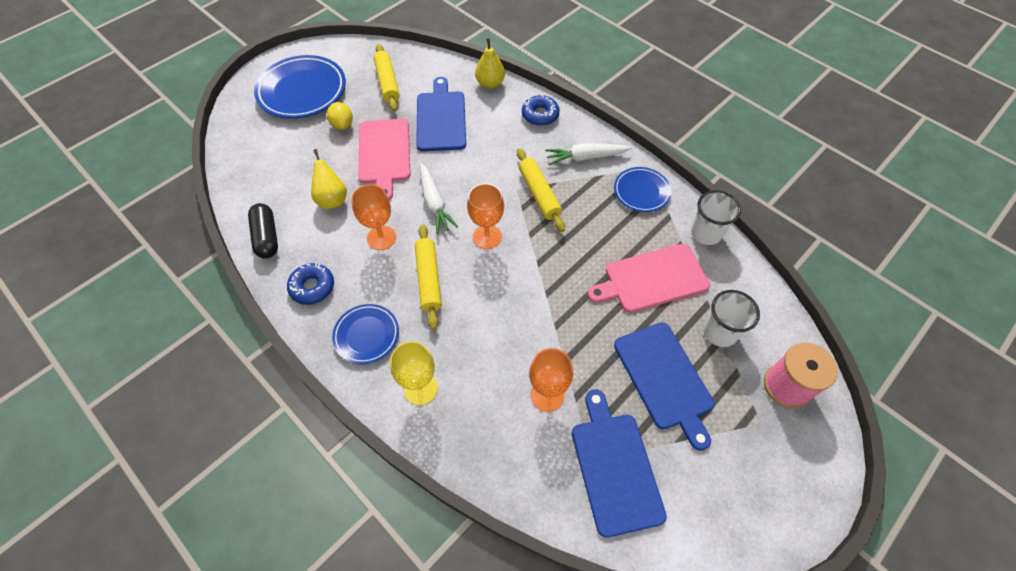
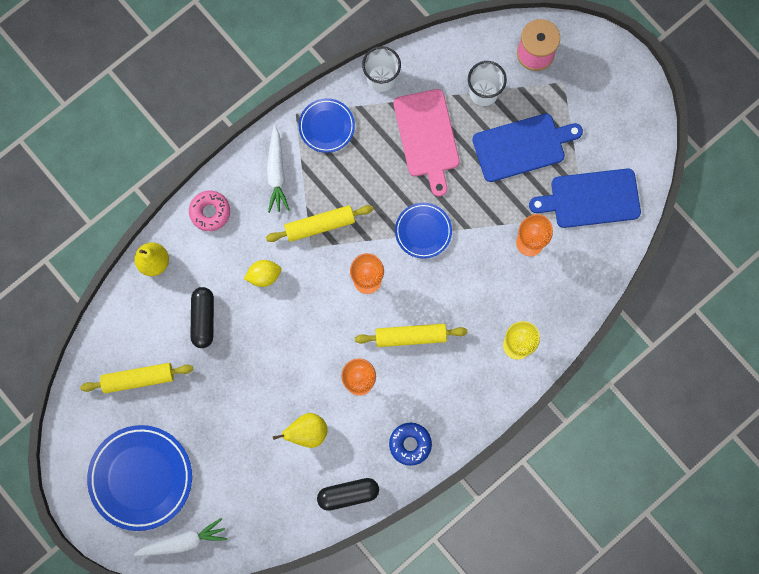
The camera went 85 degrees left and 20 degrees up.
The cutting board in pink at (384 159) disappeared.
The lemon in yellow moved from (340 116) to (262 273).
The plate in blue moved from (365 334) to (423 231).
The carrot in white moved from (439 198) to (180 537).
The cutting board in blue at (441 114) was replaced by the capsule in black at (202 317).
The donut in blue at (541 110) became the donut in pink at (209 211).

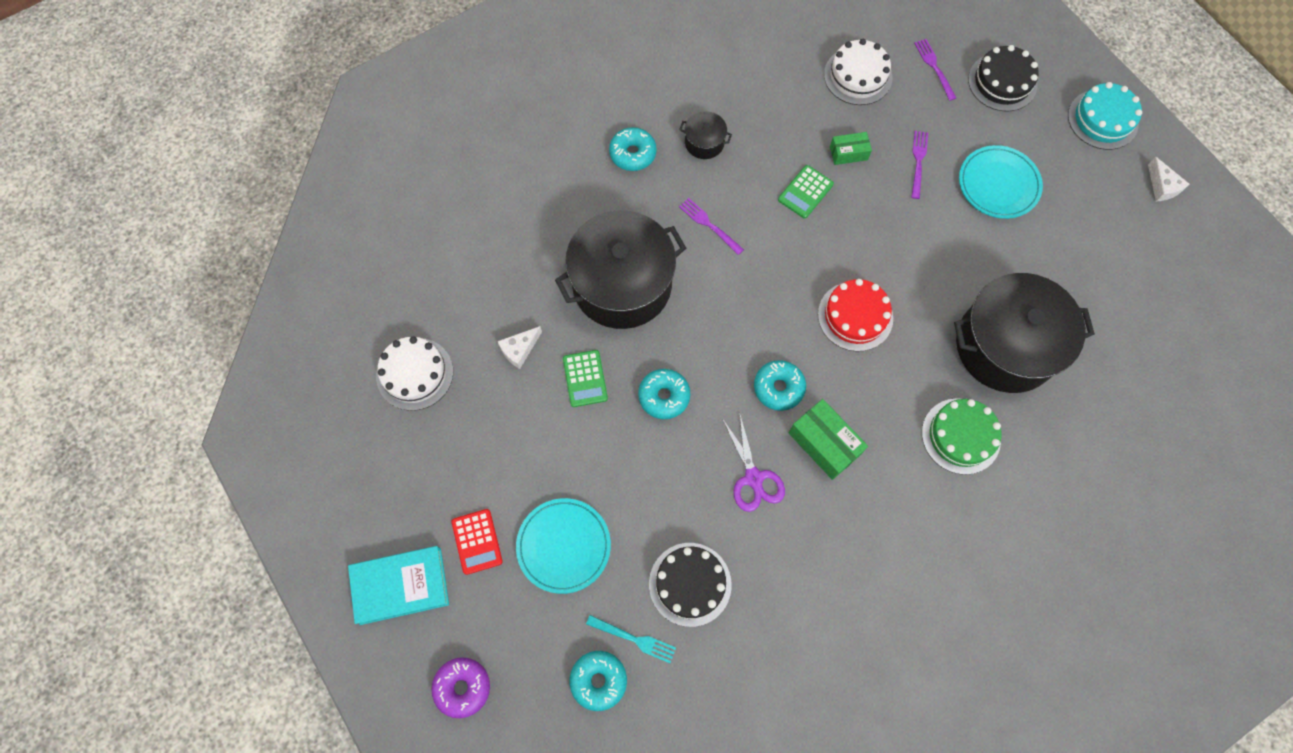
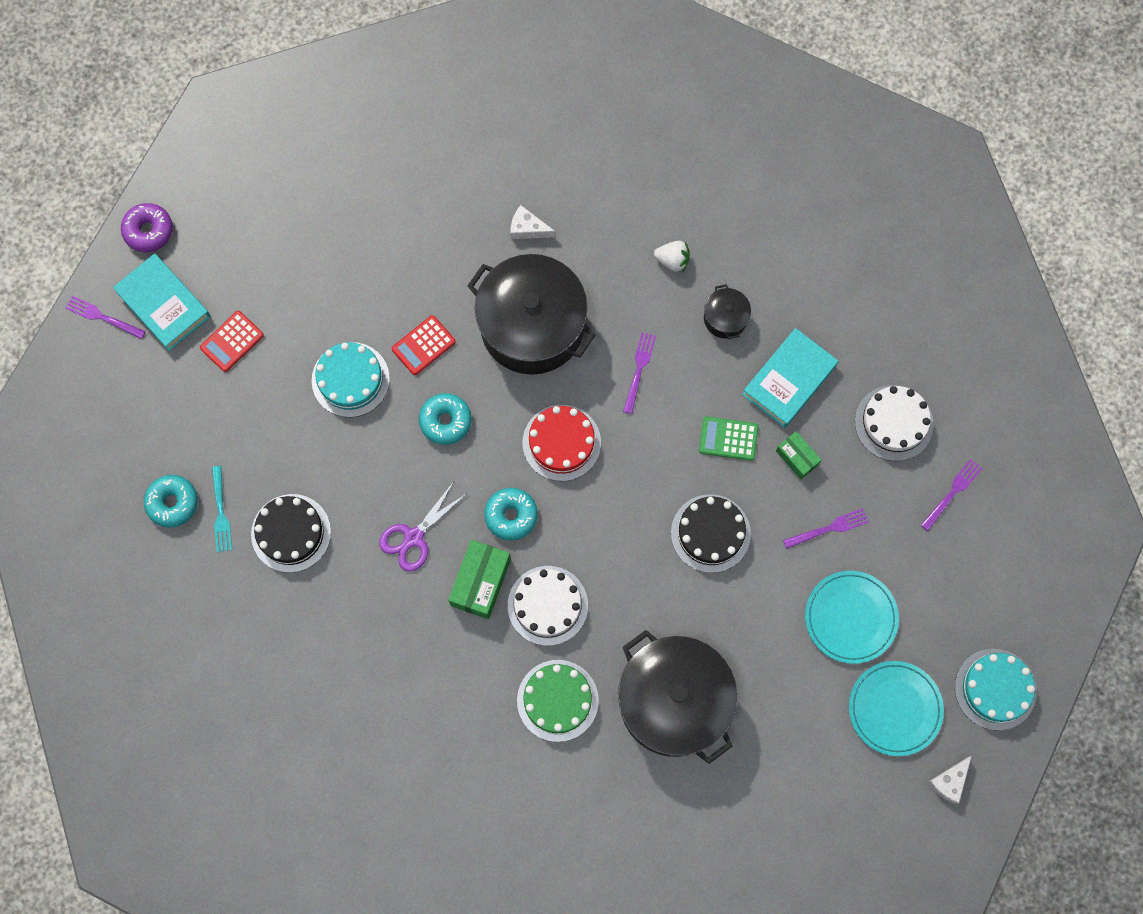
The camera went 60 degrees right and 5 degrees up.
The fork in purple at (105 317) appeared.
The cake in turquoise at (351 379) appeared.
The book in turquoise at (790 378) appeared.
The cake in white moved from (414 373) to (548 606).
The donut in purple moved from (461 687) to (147 227).
The cheese in white moved from (520 347) to (533 222).
The plate in turquoise moved from (563 546) to (896 708).
The cake in red moved from (855 315) to (561 443).
The cake in black moved from (1003 78) to (711 533).
The donut in turquoise at (633 149) was replaced by the strawberry in white at (672 256).
The calculator in green at (585 378) became the calculator in red at (424 345).

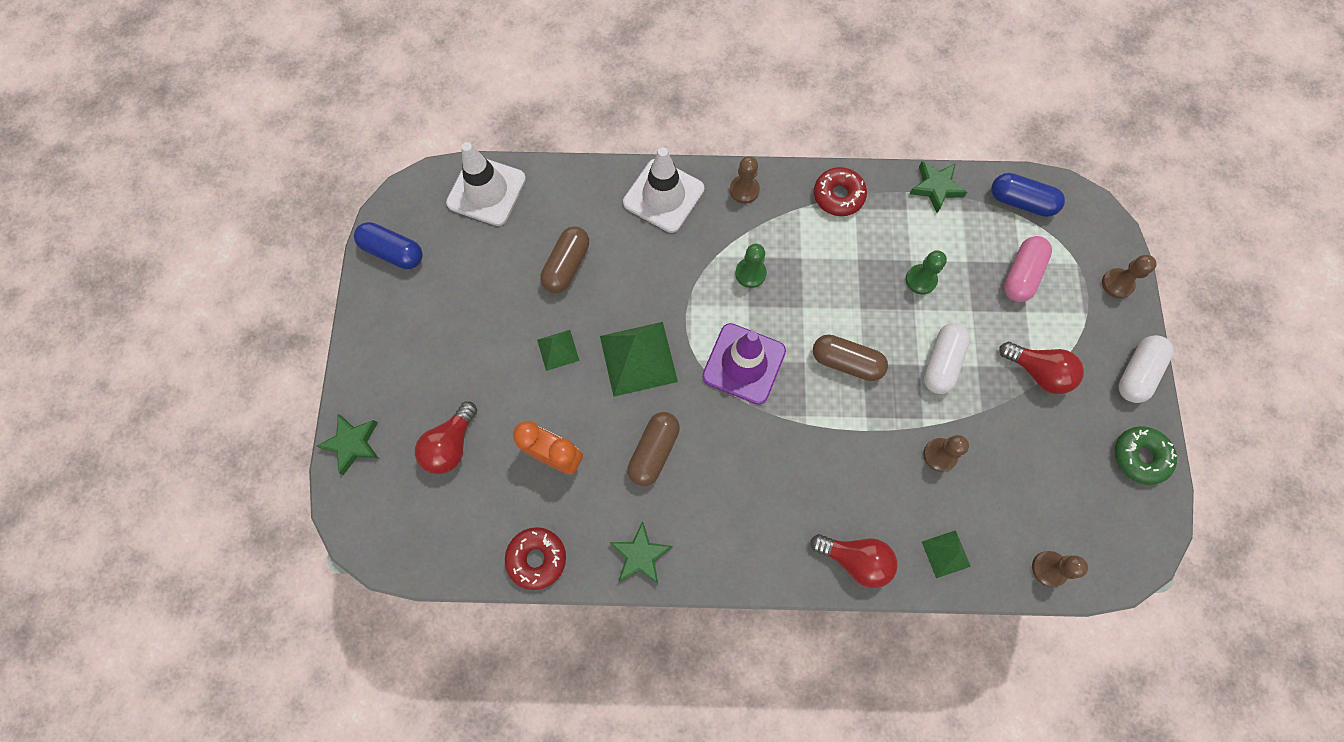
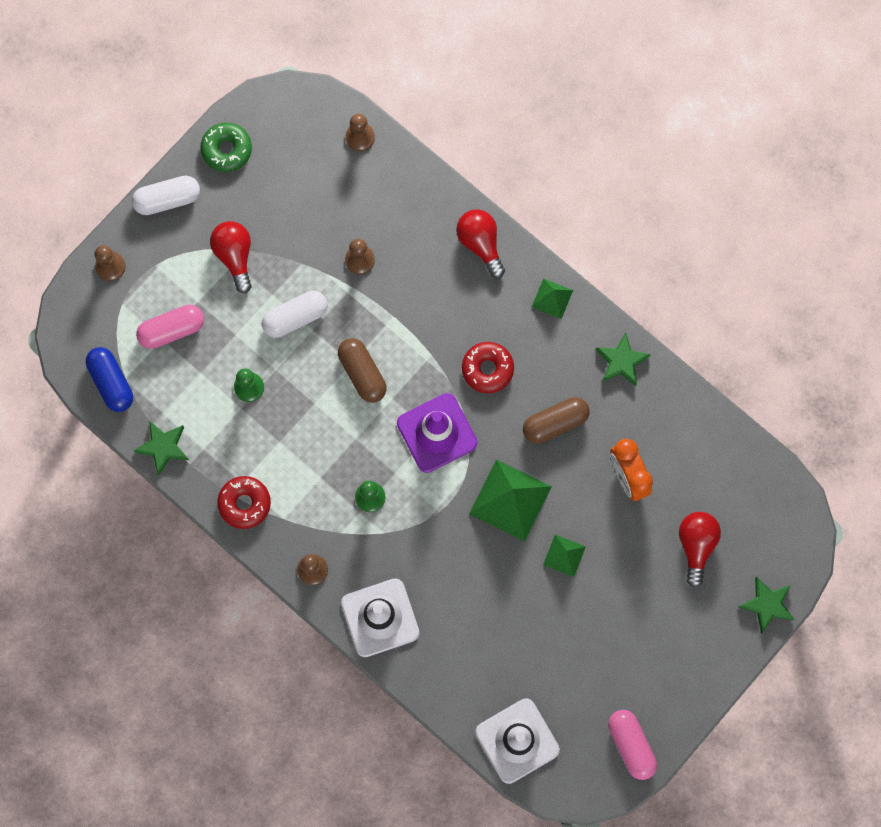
The camera went 140 degrees left and 5 degrees up.
The capsule in brown at (564 259) disappeared.
The donut in red moved from (535 558) to (488 367).
The pyramid in green moved from (946 554) to (552 299).
The capsule in blue at (388 245) became the capsule in pink at (632 745).
The light bulb in red at (446 438) turned 60 degrees counterclockwise.

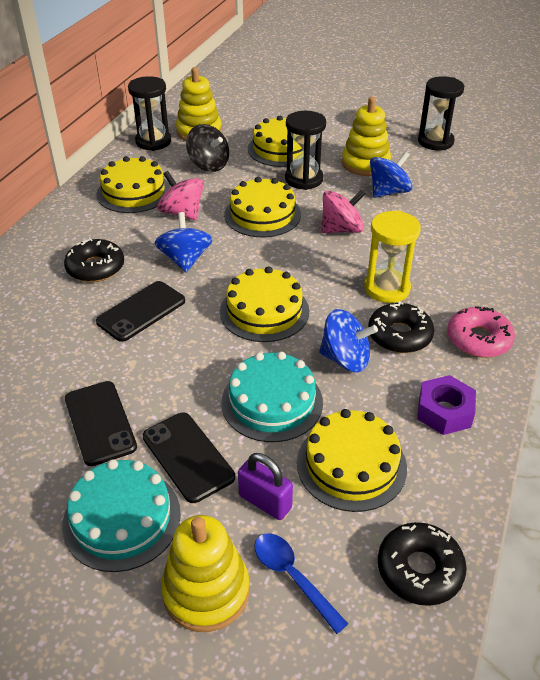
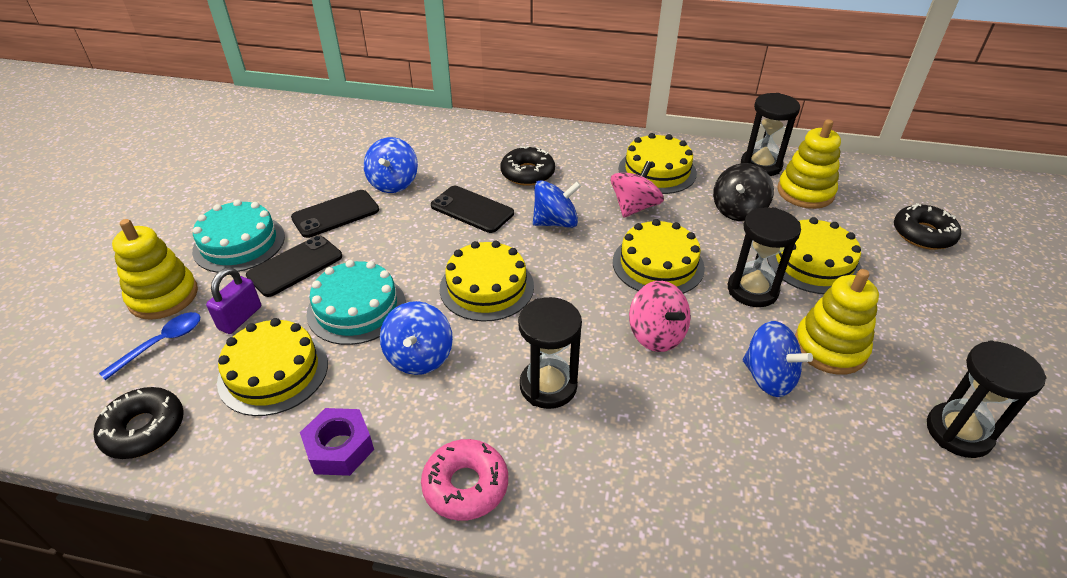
The camera went 80 degrees right and 0 degrees up.
The spinning top in blue at (391 165) appeared.
The donut in black moved from (401 327) to (927 226).
The hourglass in yellow at (392 257) became the hourglass in black at (550 353).

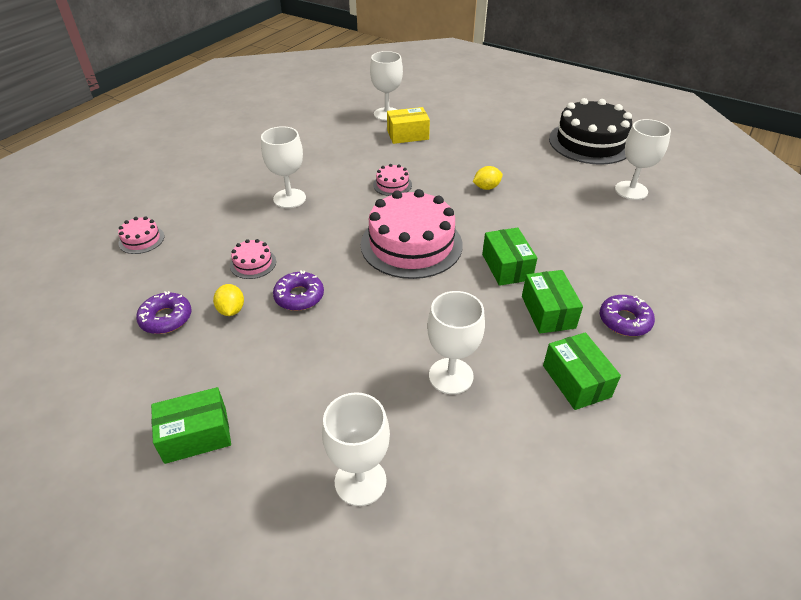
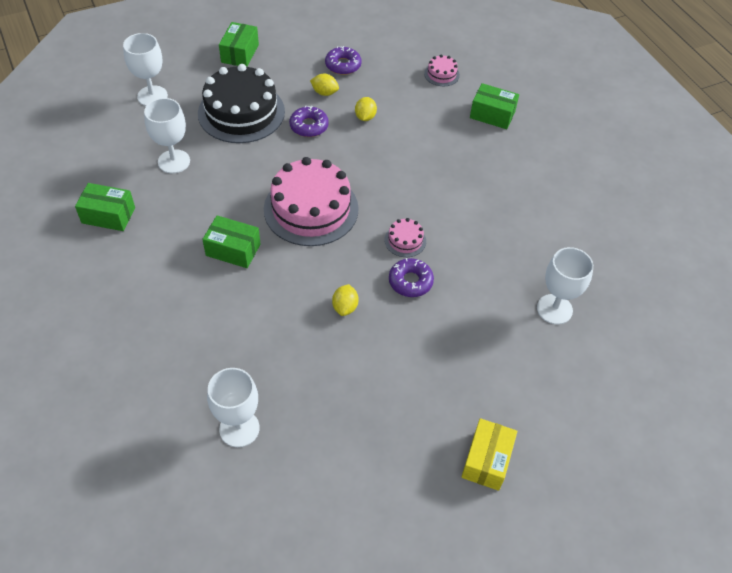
The camera went 120 degrees right and 10 degrees up.
The goblet in white at (283 167) disappeared.
The box in yellow moved from (408 125) to (489 454).
The box in green moved from (552 302) to (494 106).
The cake in black moved from (590 131) to (241 103).
The donut in purple moved from (627 315) to (411 277).
The cake in pink at (253 259) was replaced by the lemon in yellow at (366 109).

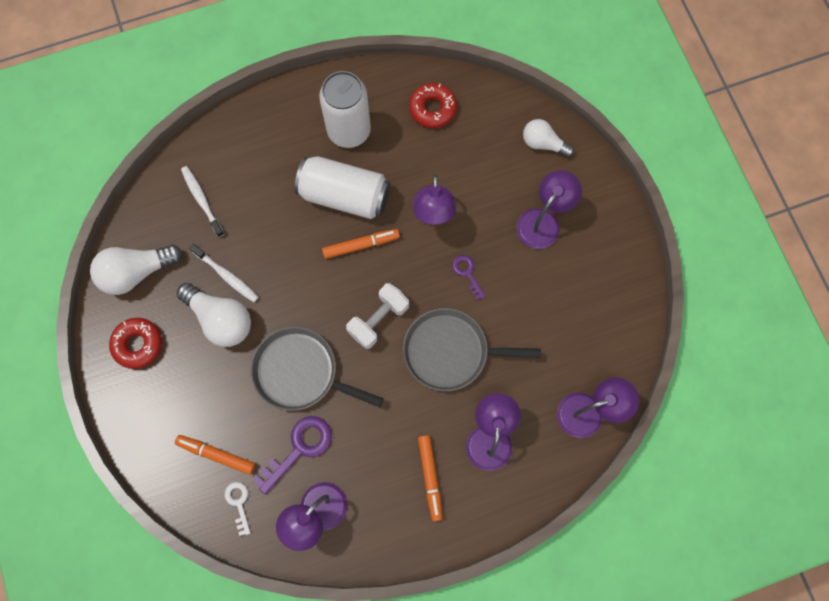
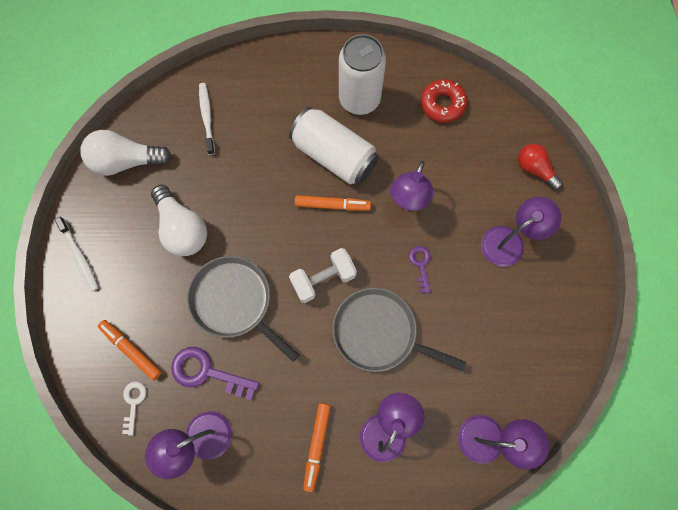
The camera went 20 degrees right and 0 degrees up.
The donut in red at (135 343) disappeared.
The toothbrush in white moved from (224 273) to (77 254).
The light bulb in white at (548 138) became the light bulb in red at (540 167).
The key in purple at (292 455) turned 135 degrees counterclockwise.

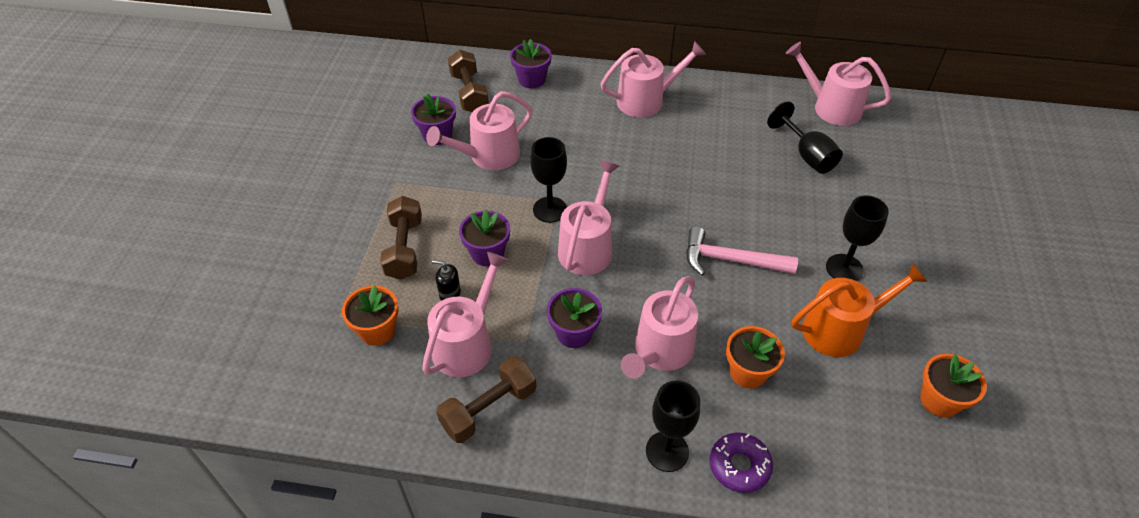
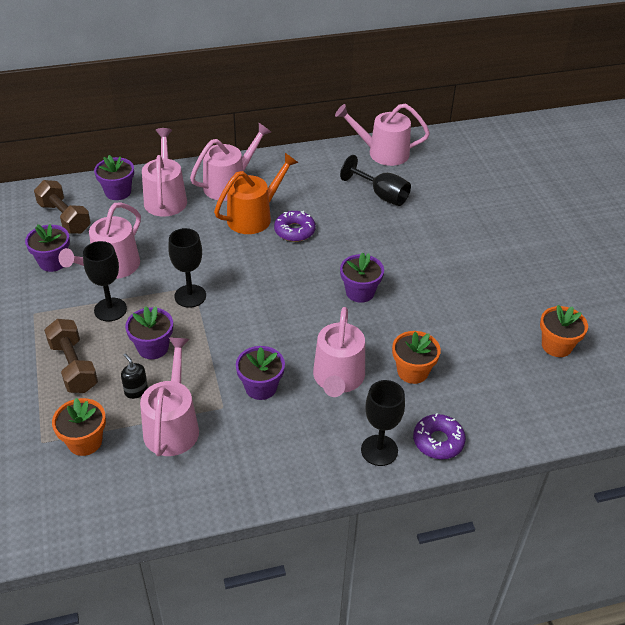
The camera went 25 degrees left and 5 degrees down.
The dumbbell in brown at (486 399) disappeared.
The donut in purple at (295 226) appeared.
The watering can in pink moved from (588 217) to (164 172).
The watering can in orange moved from (860 310) to (256 193).
The goblet in black moved from (857 238) to (105 281).
The hammer in pink at (742 250) was replaced by the flower pot in purple at (362 277).
The soap dispenser in black at (446 280) turned 60 degrees clockwise.

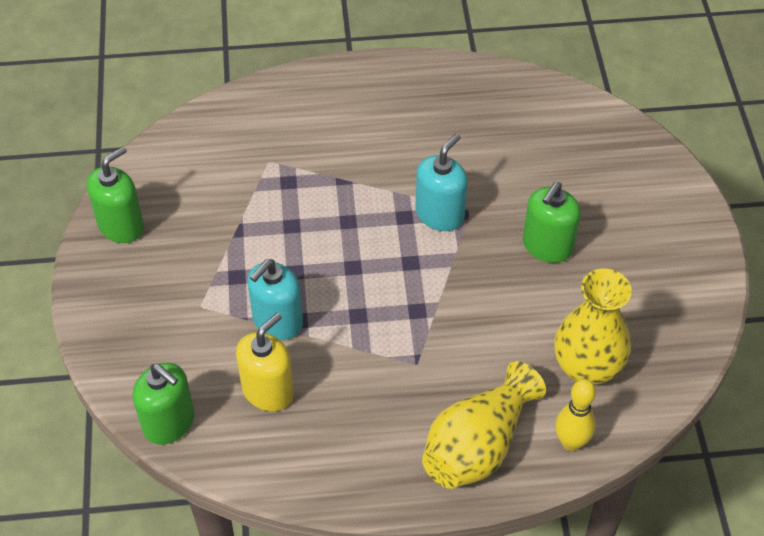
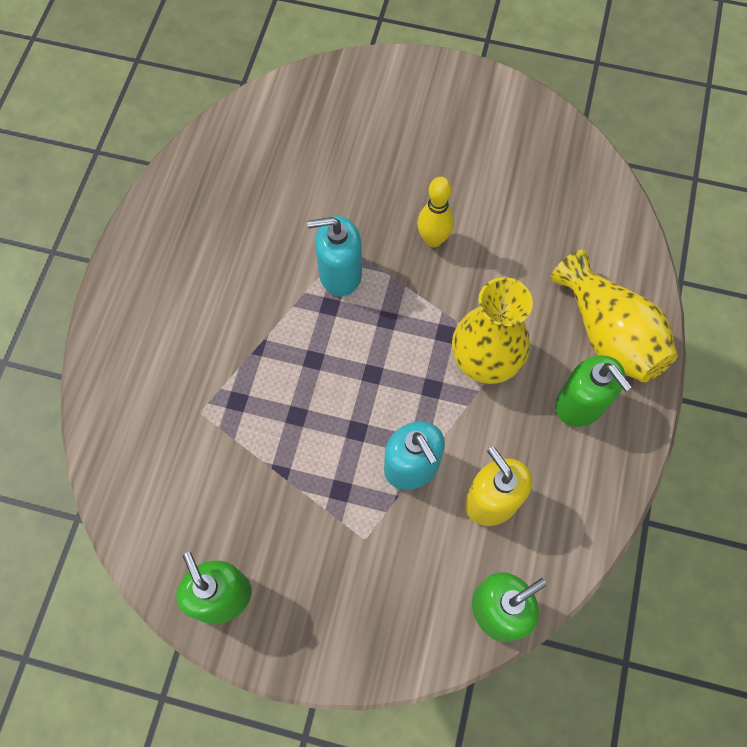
The camera went 70 degrees left and 15 degrees up.
The soap dispenser in green moved from (552 222) to (593 391).
The vase in yellow moved from (593 327) to (492 330).
The bowling pin in yellow moved from (575 415) to (435 212).
The soap dispenser in turquoise at (441 182) turned 60 degrees counterclockwise.

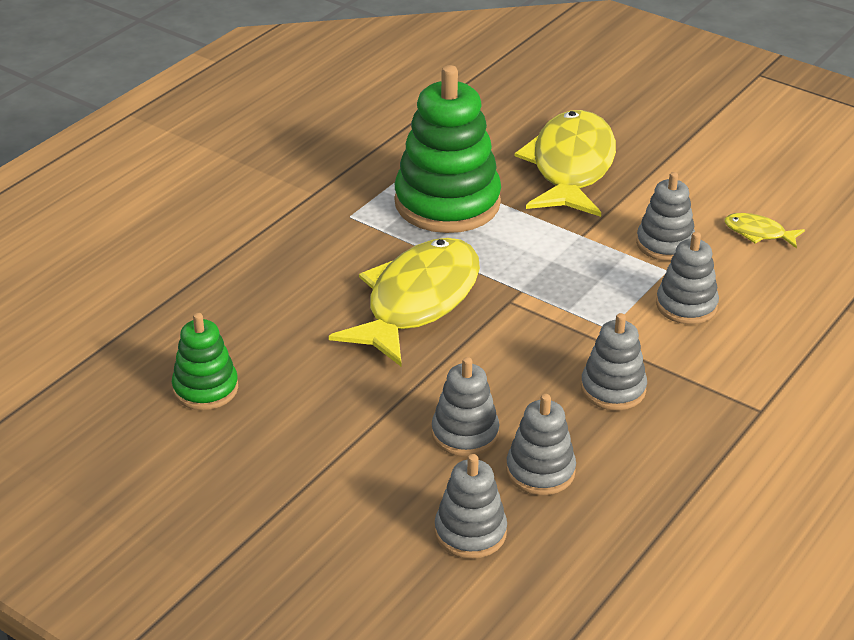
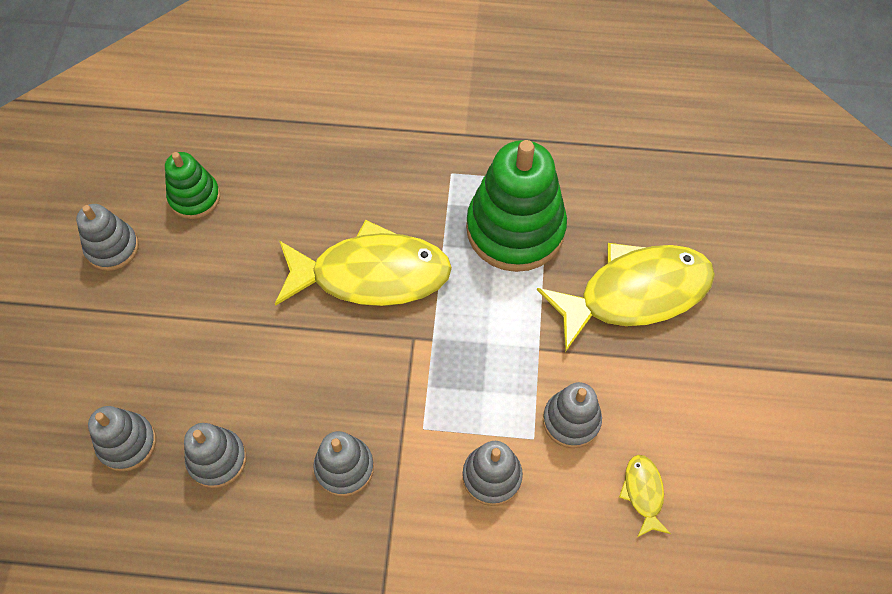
The camera went 60 degrees right and 25 degrees up.
The stacking toy in grey moved from (465 407) to (107 237).

